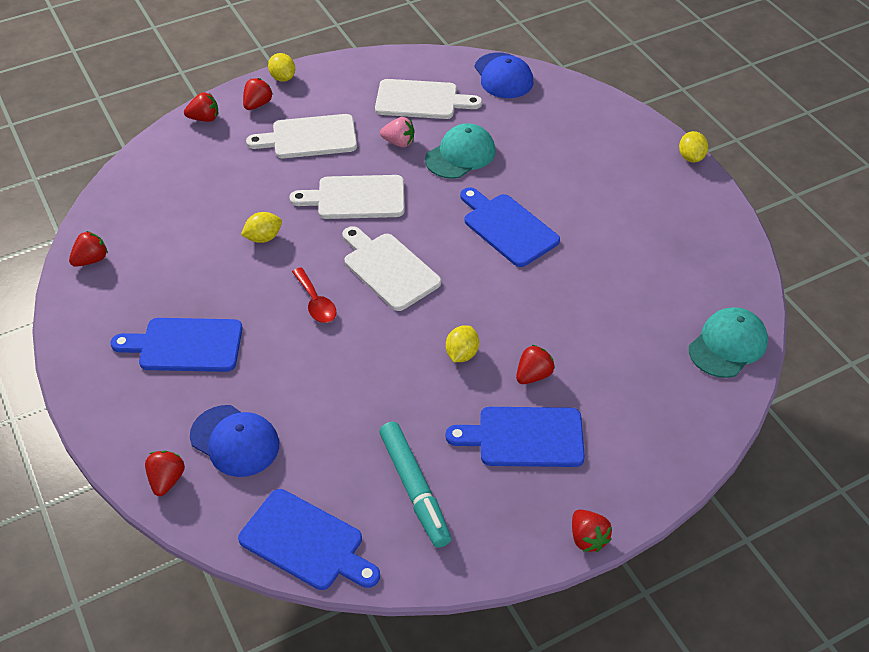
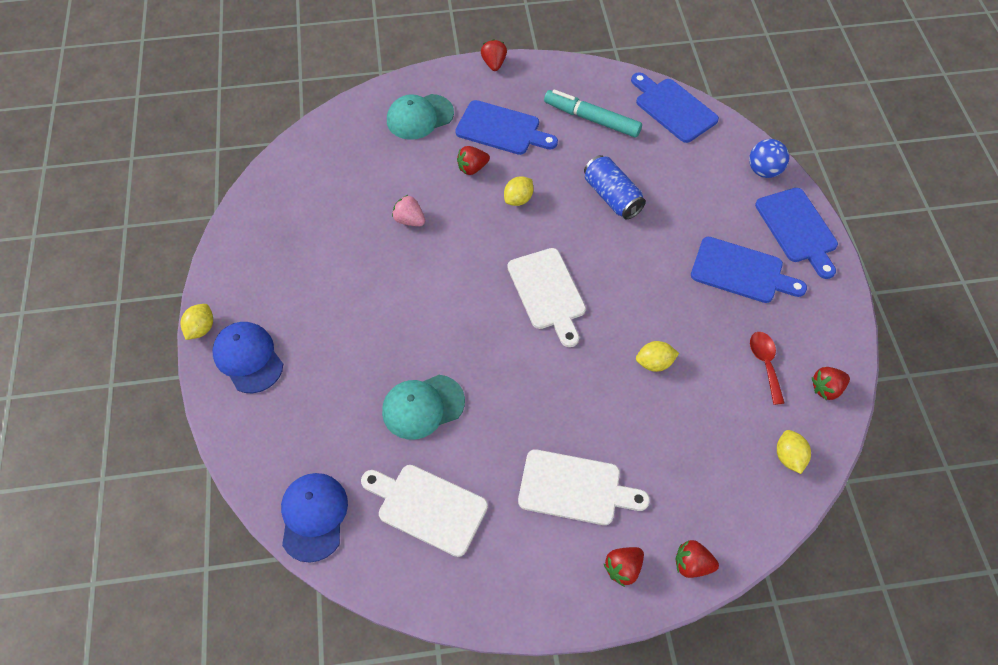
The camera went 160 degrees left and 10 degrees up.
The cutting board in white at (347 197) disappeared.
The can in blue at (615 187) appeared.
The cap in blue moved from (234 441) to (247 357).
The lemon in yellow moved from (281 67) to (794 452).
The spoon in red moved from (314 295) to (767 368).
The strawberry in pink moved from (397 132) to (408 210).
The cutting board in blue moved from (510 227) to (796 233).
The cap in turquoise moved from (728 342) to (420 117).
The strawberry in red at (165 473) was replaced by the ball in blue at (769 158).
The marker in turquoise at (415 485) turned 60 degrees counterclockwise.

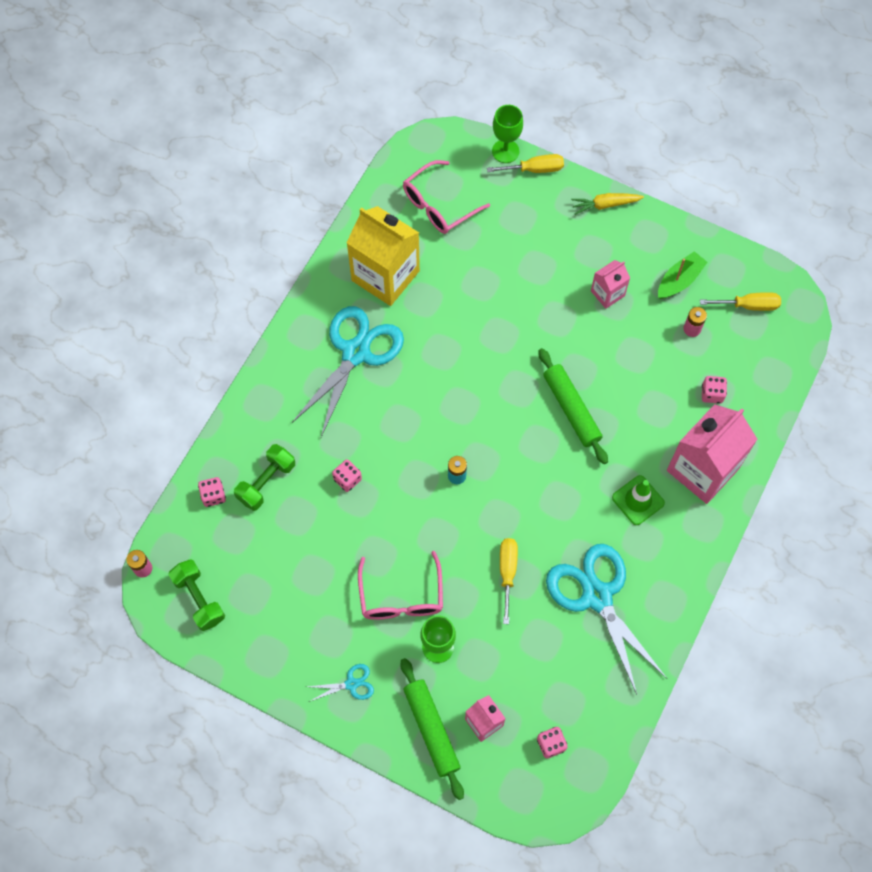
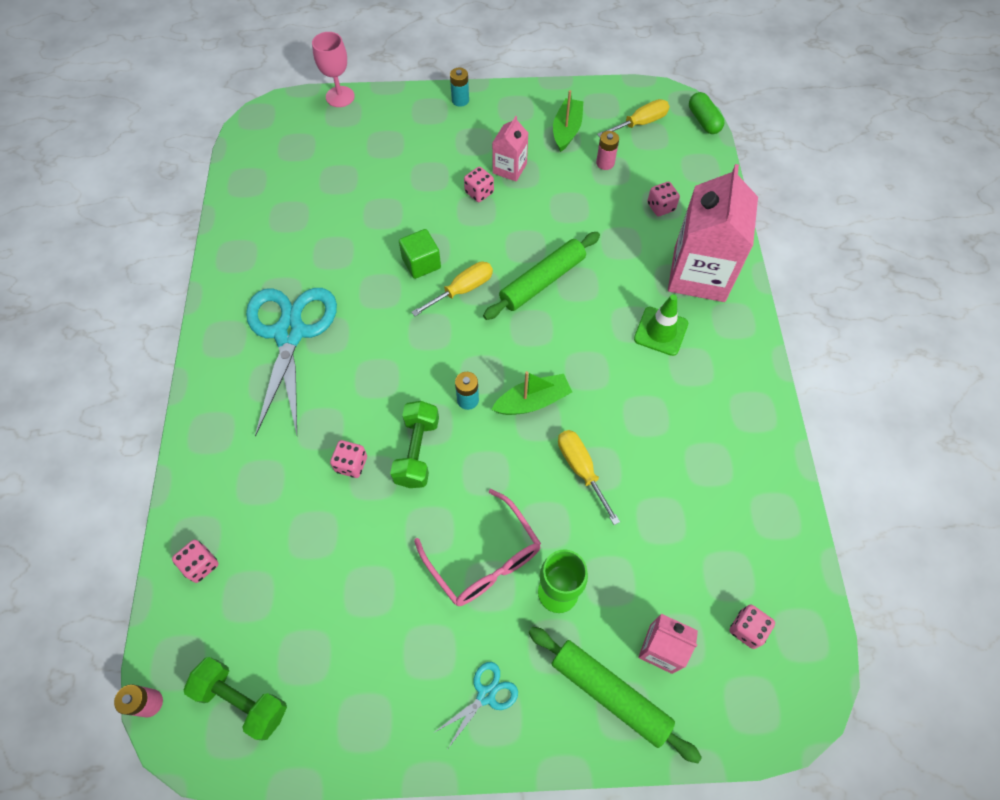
The camera went 30 degrees left and 5 degrees down.
The carton in yellow at (383 256) disappeared.
The glasses in pink at (446 197) disappeared.
The scissors in turquoise at (606 619) disappeared.
The cube in green at (420 254) appeared.
The dice in pink at (479 184) appeared.
The boat in green at (531 393) appeared.
The capsule in green at (706 113) appeared.
The dumbbell in green moved from (264 477) to (414 444).
The screwdriver in yellow moved from (525 163) to (452 289).
The carrot in yellow at (607 204) was replaced by the battery in turquoise at (459 87).
The goblet in green at (507 134) became the goblet in pink at (333 69).
The rolling pin in green at (573 406) turned 75 degrees counterclockwise.

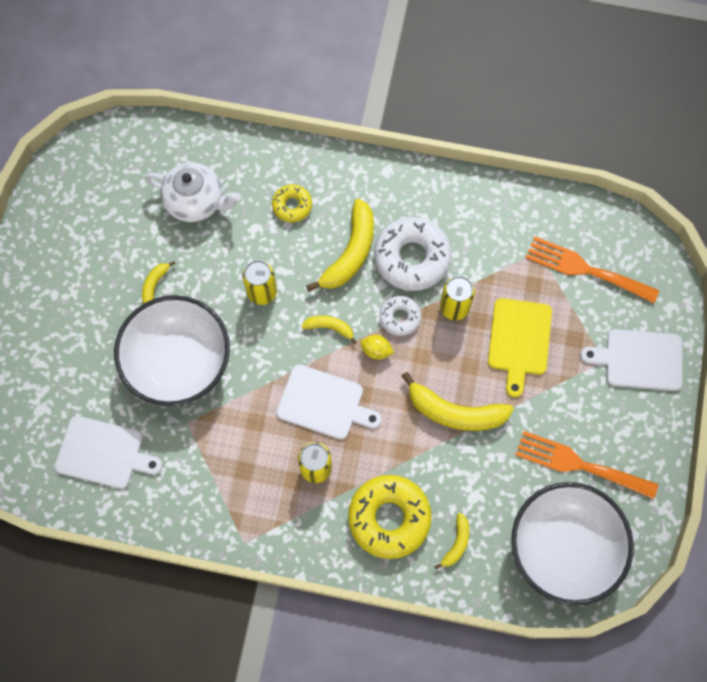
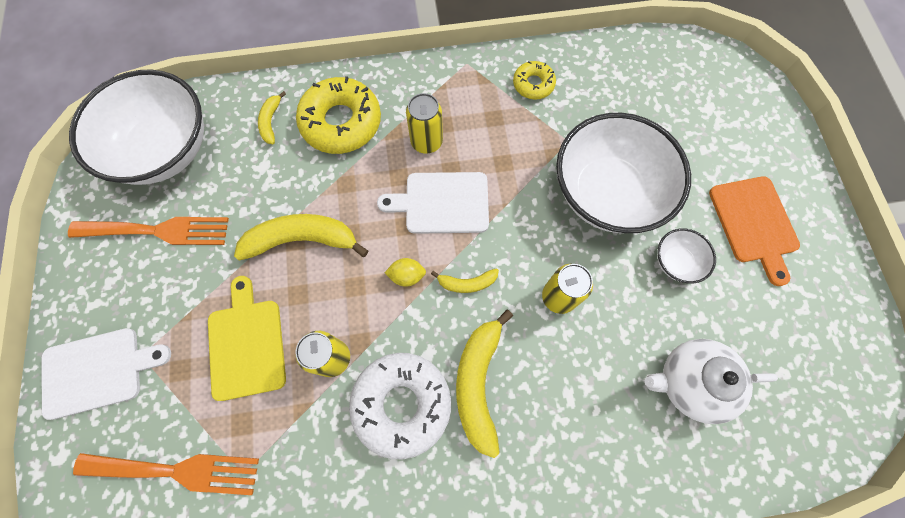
The camera went 160 degrees right and 0 degrees up.
The cutting board in white at (109 452) disappeared.
The donut in white at (400 316) disappeared.
The cutting board in orange at (754 231) appeared.
The donut in yellow moved from (292 203) to (534 80).
The banana in yellow at (159 282) was replaced by the bowl in white at (686 256).

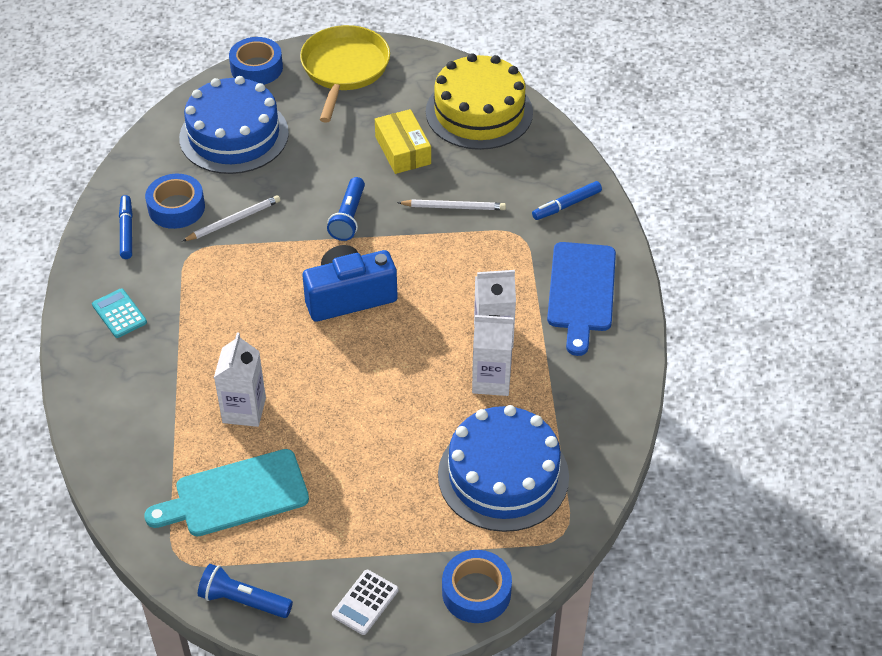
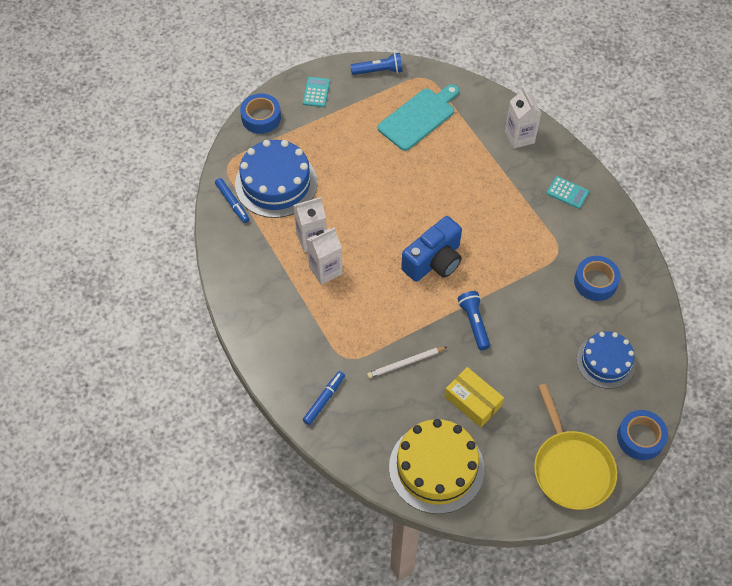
The camera went 155 degrees right and 10 degrees up.
The pencil in white at (231 218) disappeared.
The cutting board in blue at (581 299) disappeared.
The marker in blue moved from (126 227) to (232 200).
The carton in white moved from (240 380) to (523 118).
The calculator in white at (365 602) became the calculator in turquoise at (316 92).
The cake in blue at (234 125) changed to 0.65 times the size.

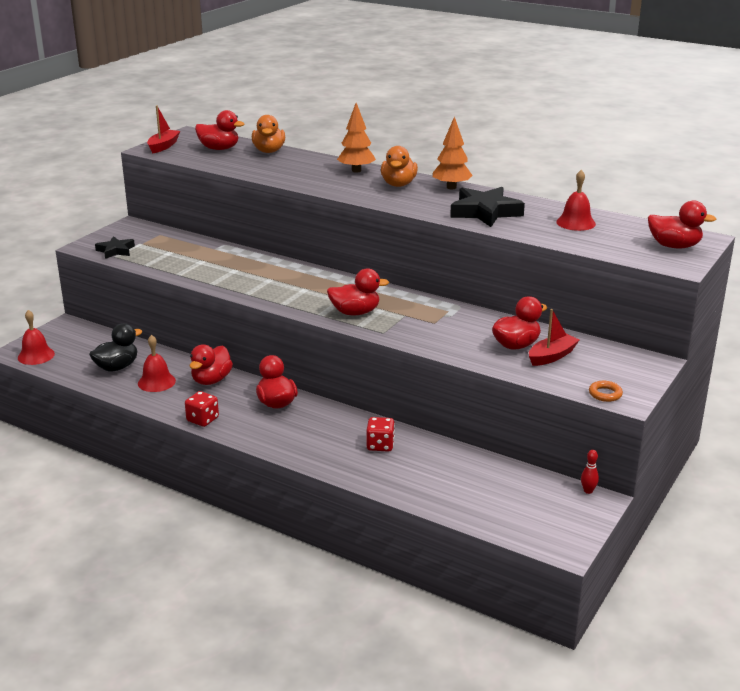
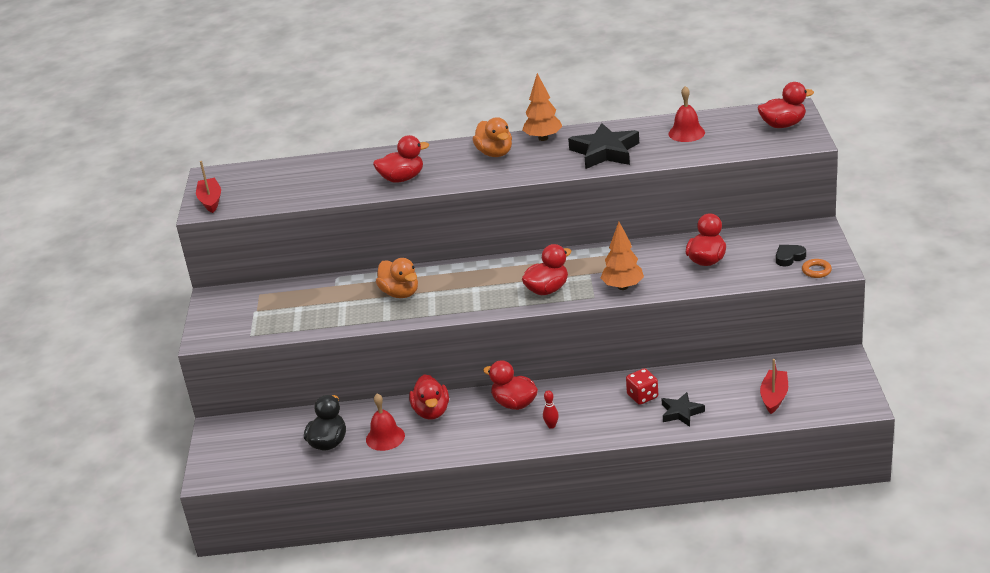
The camera went 30 degrees left and 5 degrees up.
The bell in red at (36 337) disappeared.
The dice in red at (202 409) disappeared.
The heart in black at (791 255) appeared.
The star in black moved from (115 247) to (683 409).
The duck in red moved from (220 130) to (401 159).
The duck in orange moved from (268 134) to (397 278).
The tree in orange moved from (356 138) to (622 256).
The boat in red moved from (554 337) to (774 386).
The bowling pin in red moved from (590 472) to (551 409).

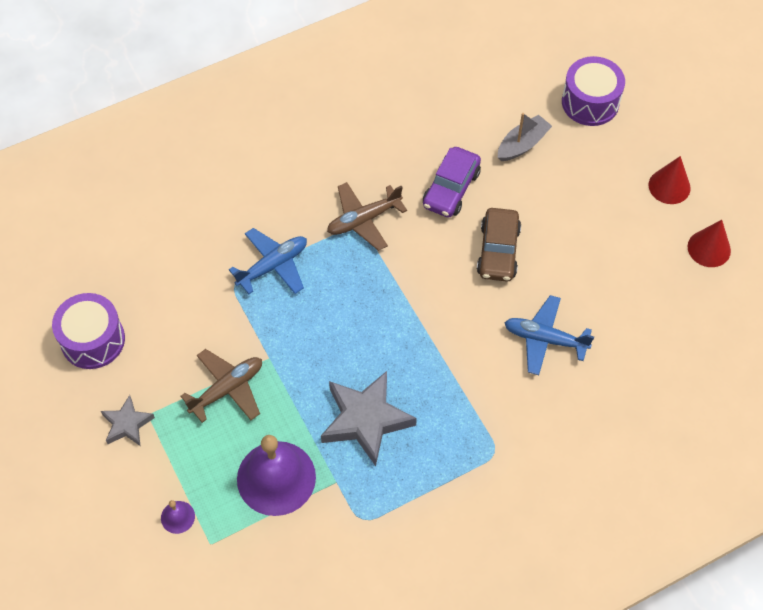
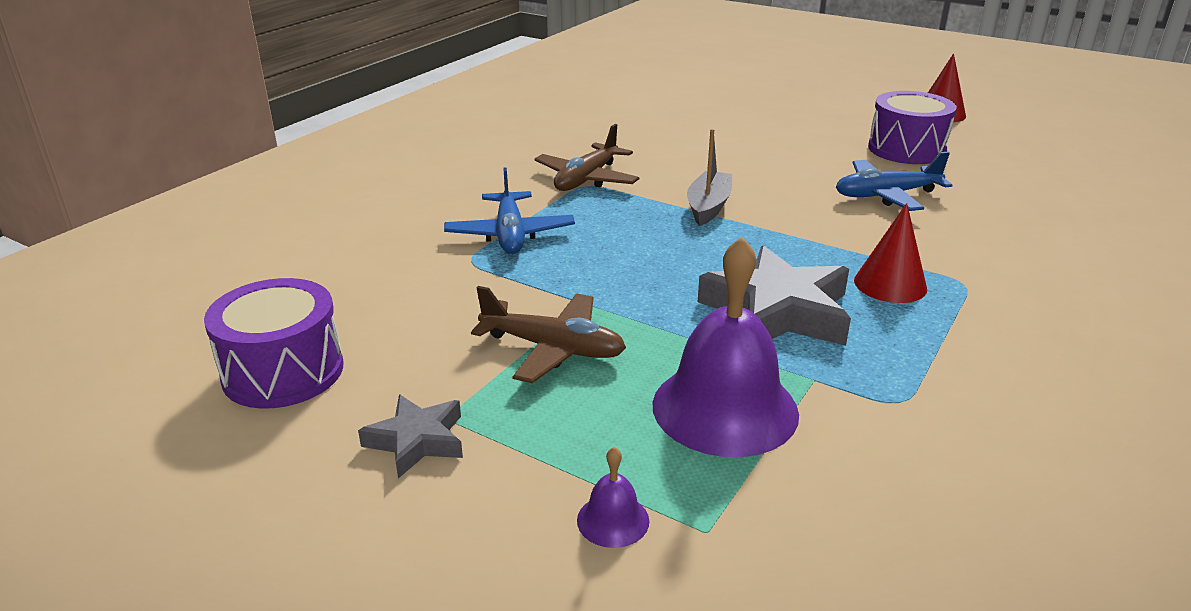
The camera went 30 degrees left and 30 degrees down.
The car in purple at (452 182) disappeared.
The car in brown at (499 244) disappeared.
The boat in grey moved from (525 137) to (709 177).
The drum in purple moved from (593 91) to (912 127).
The cone in red moved from (670 180) to (890 253).
The plane in brown at (221 386) turned 90 degrees clockwise.
The plane in blue at (268 261) turned 150 degrees clockwise.

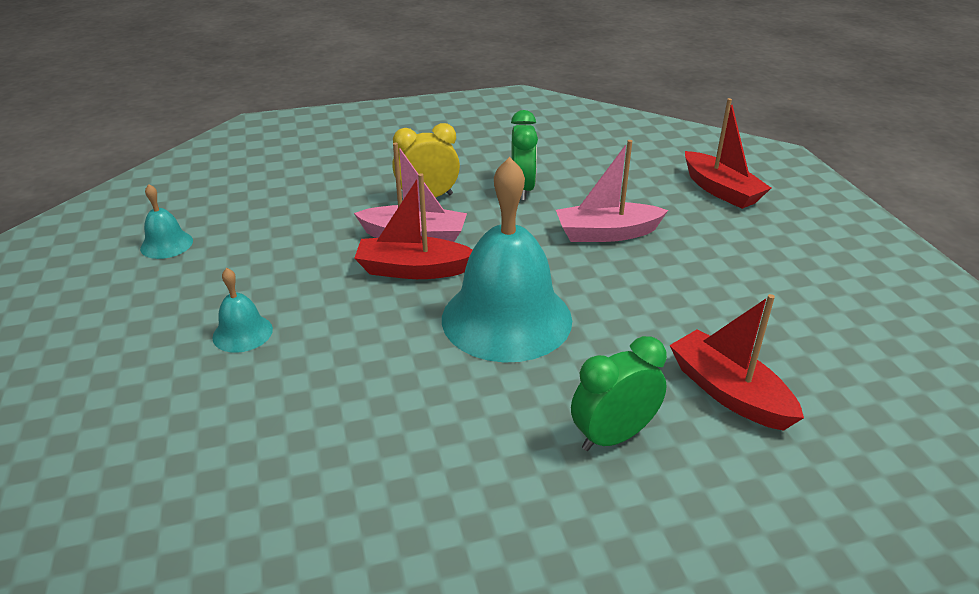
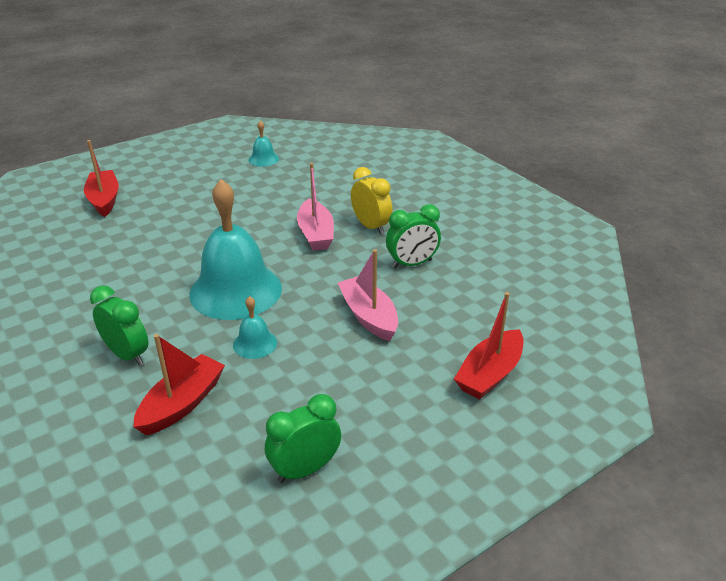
The camera went 70 degrees right and 0 degrees up.
The clock in green at (303 438) appeared.
The bell in turquoise moved from (242 310) to (255 327).
The boat in red moved from (413 226) to (101 178).

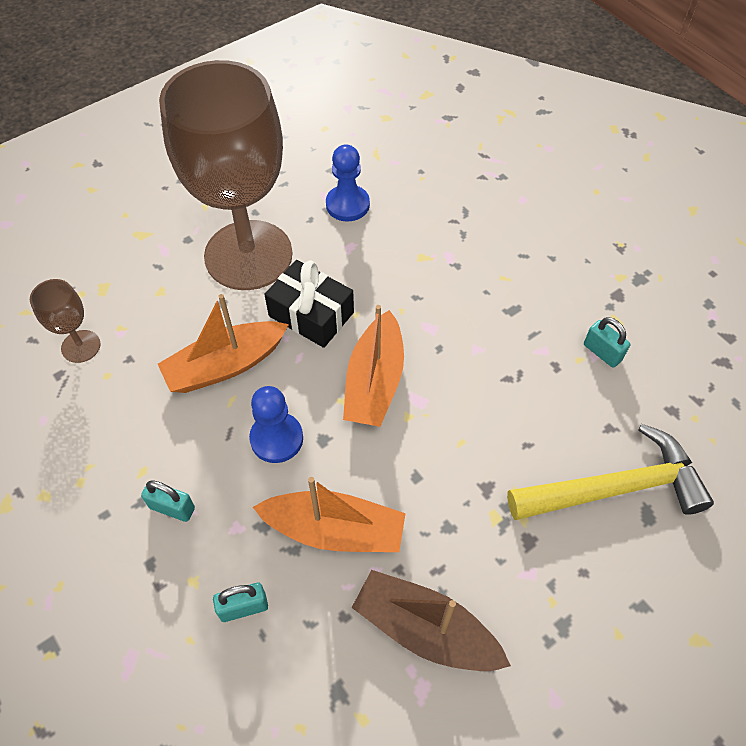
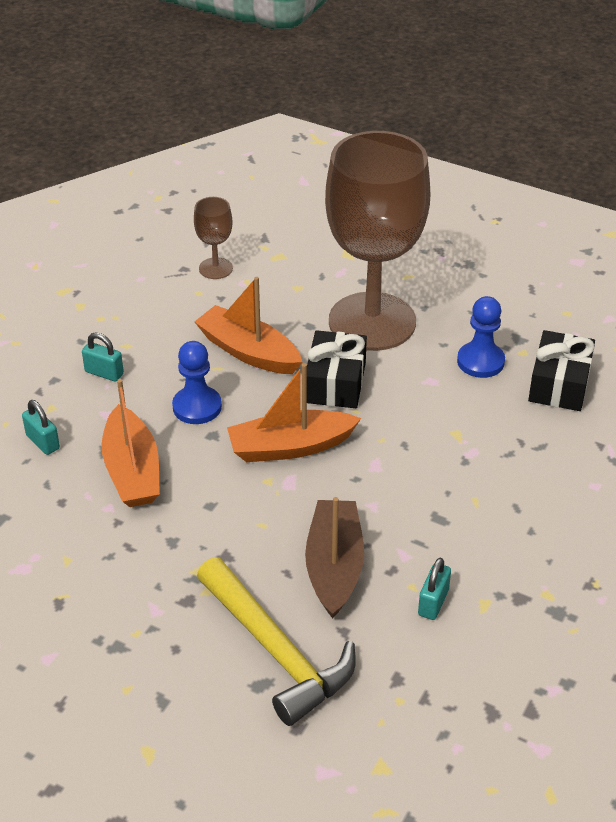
The camera went 65 degrees right and 15 degrees down.
The gift in black at (561 370) appeared.
The boat in brown moved from (431 620) to (334 558).
The padlock in turquoise at (168 501) turned 60 degrees counterclockwise.

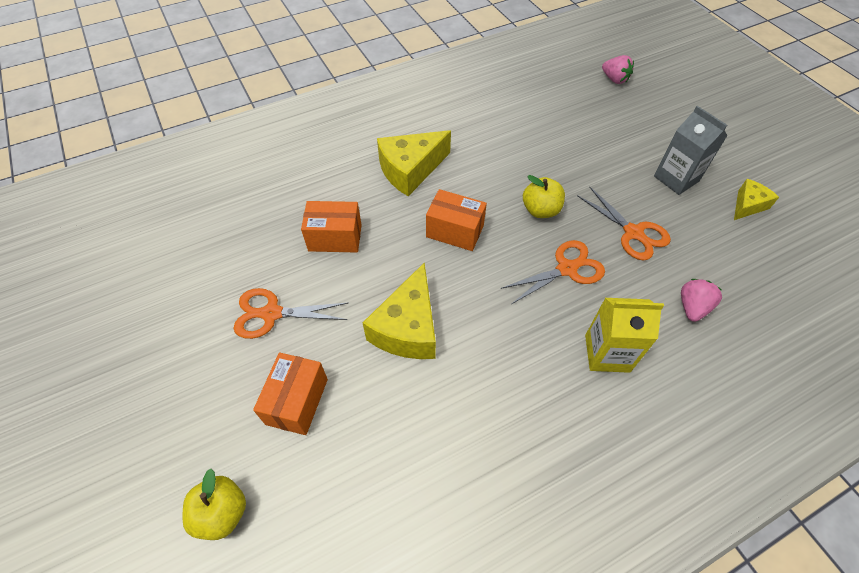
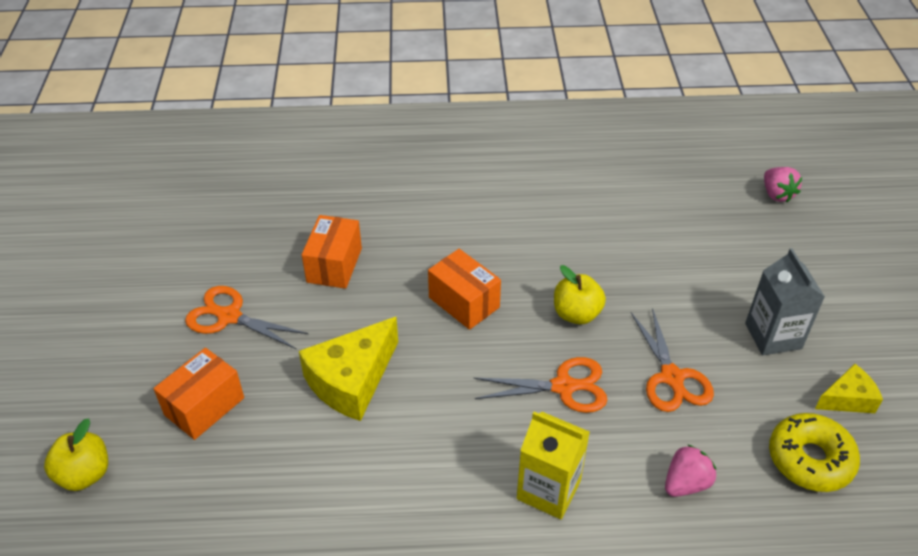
The camera went 25 degrees right and 10 degrees down.
The cheese in yellow at (414 163) disappeared.
The donut in yellow at (814 452) appeared.
The box in orange at (331 227) turned 75 degrees clockwise.

